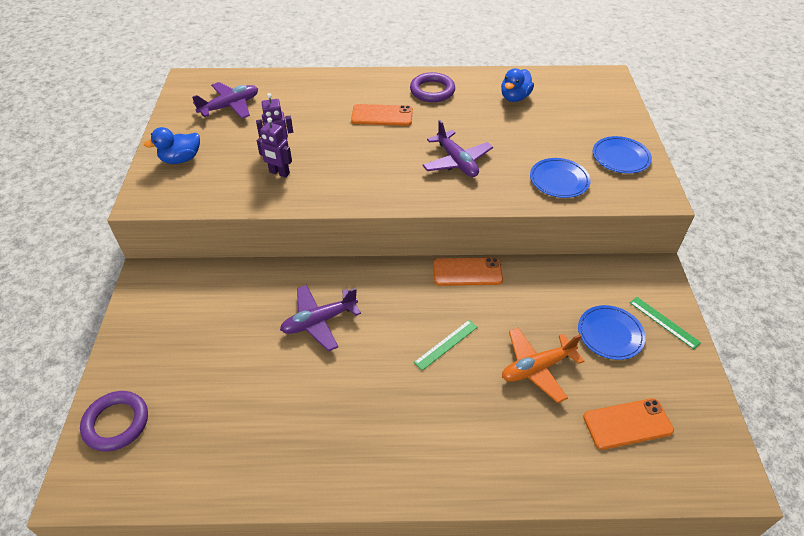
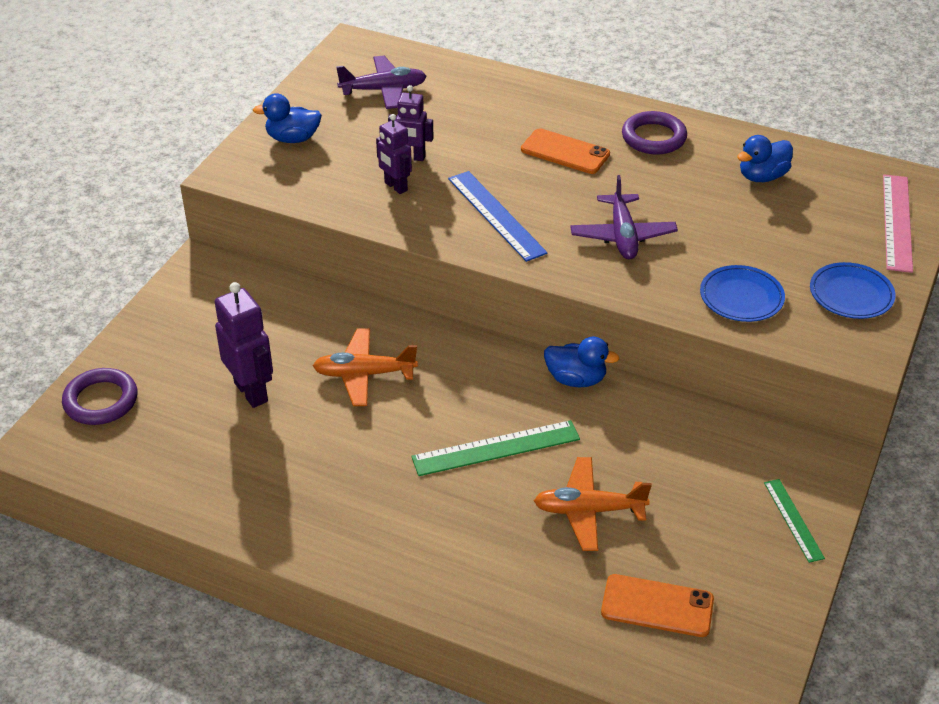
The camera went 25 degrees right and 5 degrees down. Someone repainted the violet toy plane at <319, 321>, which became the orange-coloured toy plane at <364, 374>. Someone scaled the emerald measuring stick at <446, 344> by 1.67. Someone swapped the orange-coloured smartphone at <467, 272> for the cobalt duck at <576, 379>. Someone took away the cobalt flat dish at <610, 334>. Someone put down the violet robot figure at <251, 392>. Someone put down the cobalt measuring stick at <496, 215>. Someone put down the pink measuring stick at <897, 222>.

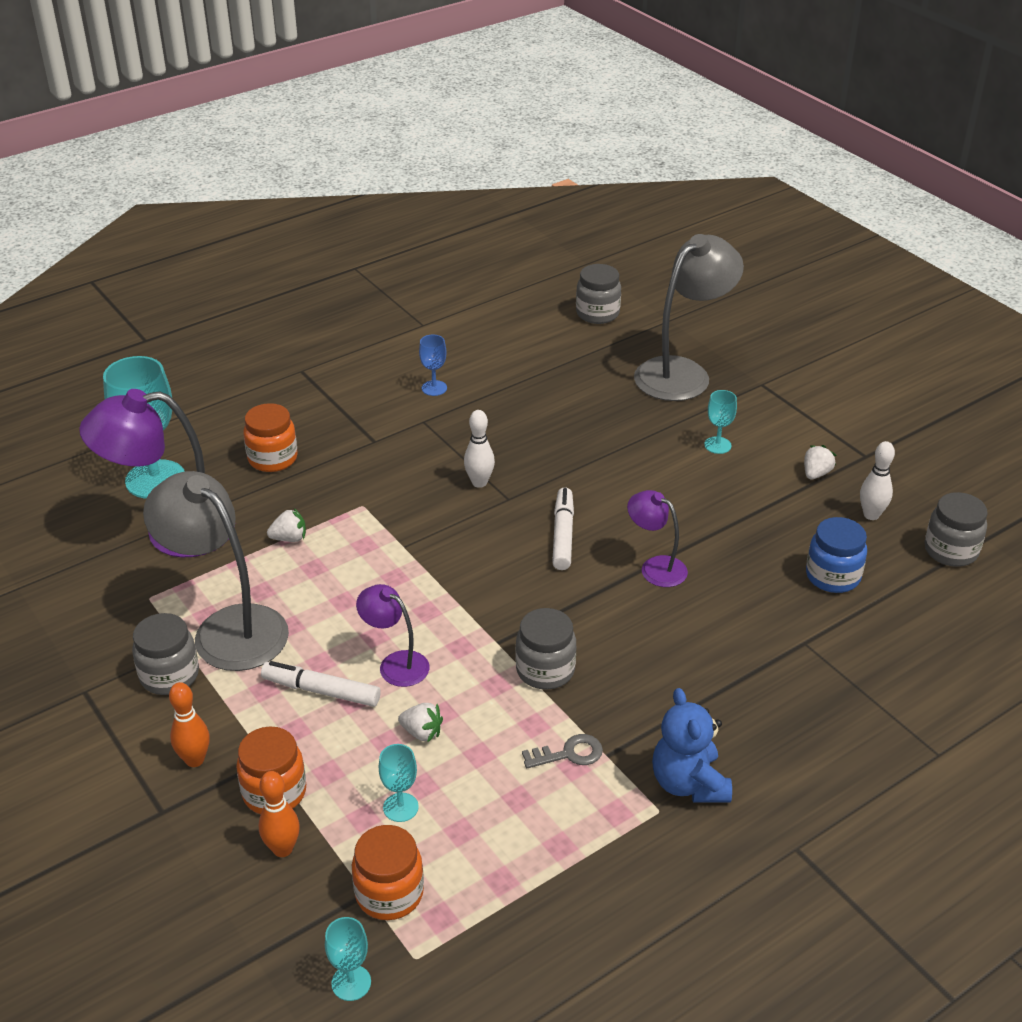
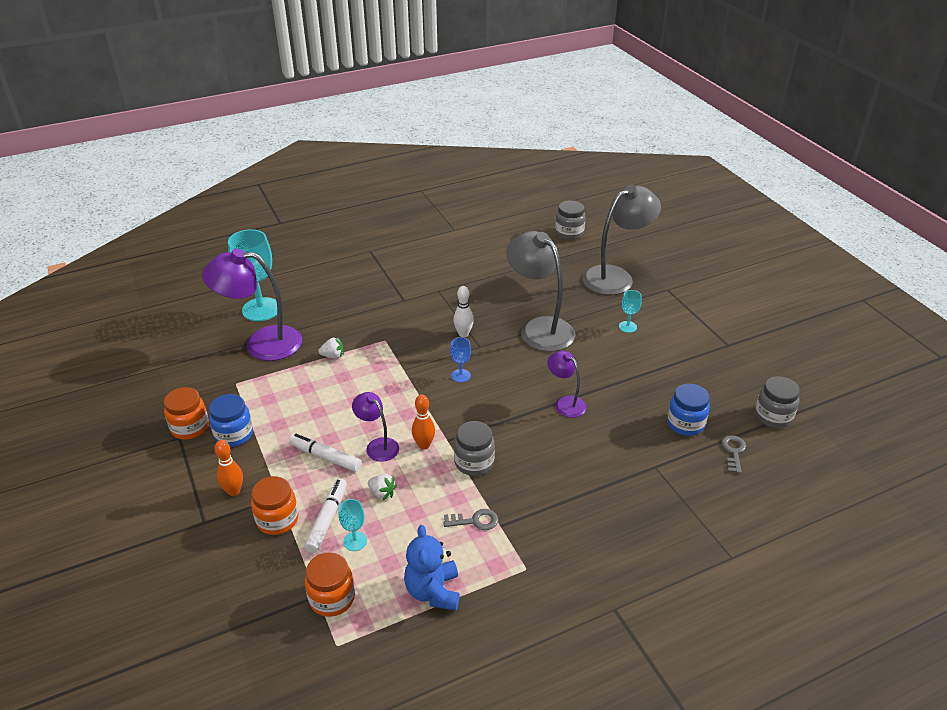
The camera went 10 degrees right and 0 degrees up. Someone repainted the ash-grey jam jar at <169, 676>, which became the cobalt jam jar at <234, 434>. Someone carried the ash-grey reading lamp from <228, 628> to <539, 328>. Someone carried the orange-coloured jam jar from <273, 459> to <190, 427>. Someone carried the orange-coloured tenpin from <282, 849> to <424, 445>. Someone took away the aqua chalice at <351, 983>. Someone carried the cobalt chalice from <434, 388> to <461, 375>. Someone carried the pure white marker pen from <562, 535> to <327, 519>. Someone carried the cobalt teddy from <688, 783> to <433, 591>. Someone took away the pure white toy strawberry at <816, 473>. Someone took away the pure white tenpin at <871, 515>. Someone put down the ash-grey key at <733, 452>.

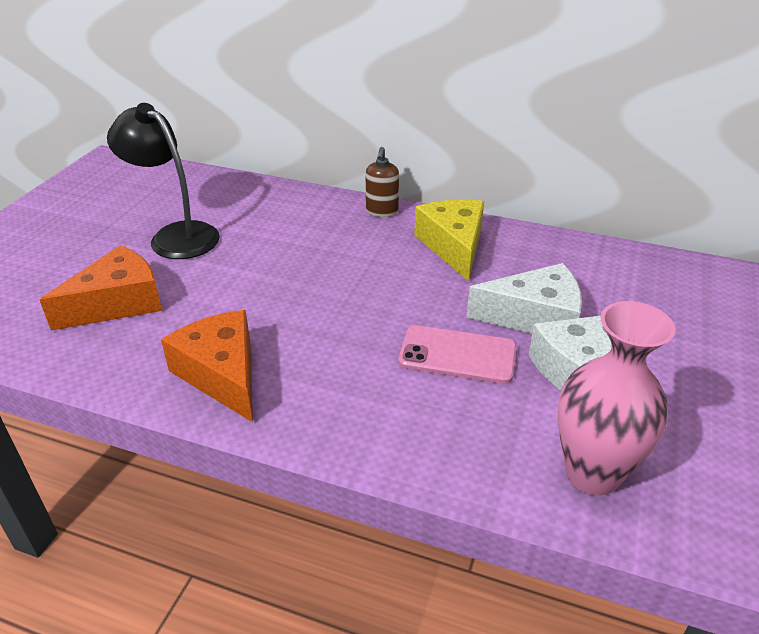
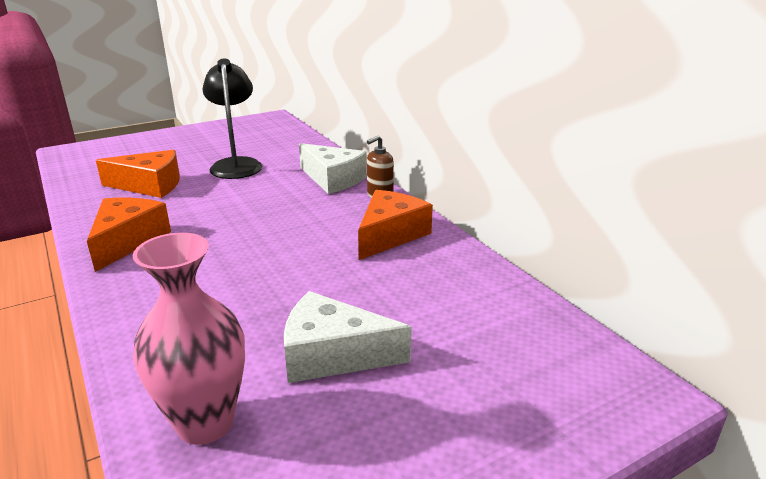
The camera went 40 degrees right and 10 degrees down. Someone took away the pink smartphone at <457, 355>. Someone repainted the bright yellow cheese at <453, 246>, which became the orange-coloured cheese at <390, 235>. Someone carried the pure white cheese from <535, 317> to <333, 179>.

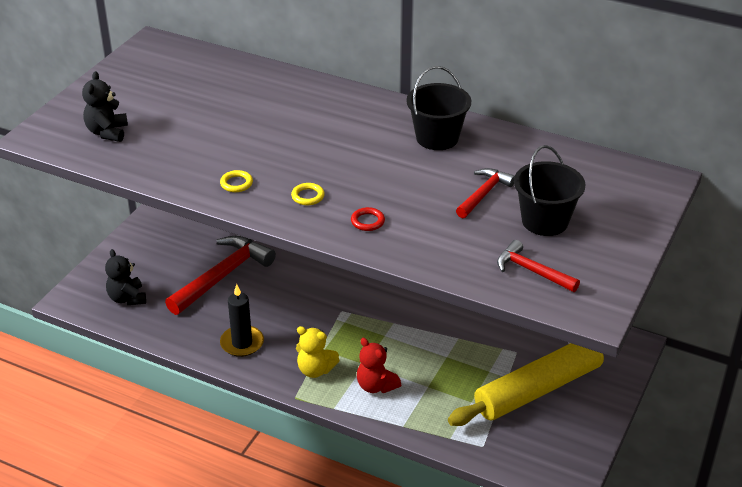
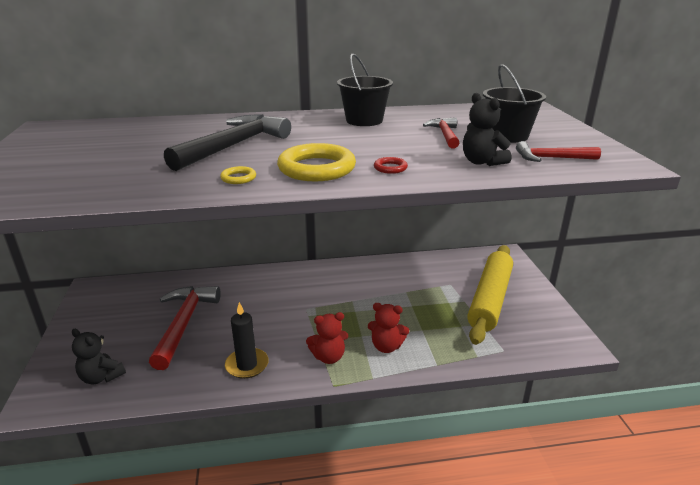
The camera went 35 degrees left and 10 degrees down. Someone carried the ebony teddy from <107, 132> to <482, 162>. Someone scaled the bright yellow hoop at <308, 196> by 2.30. Someone repainted the bright yellow teddy at <315, 370>, which became the scarlet teddy at <329, 357>. Someone put down the ebony hammer at <234, 146>.

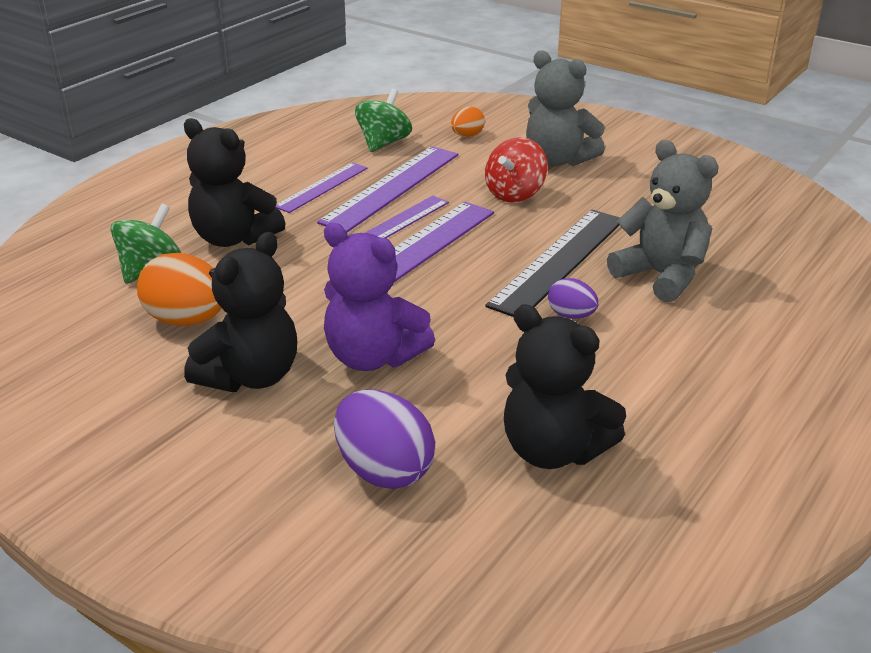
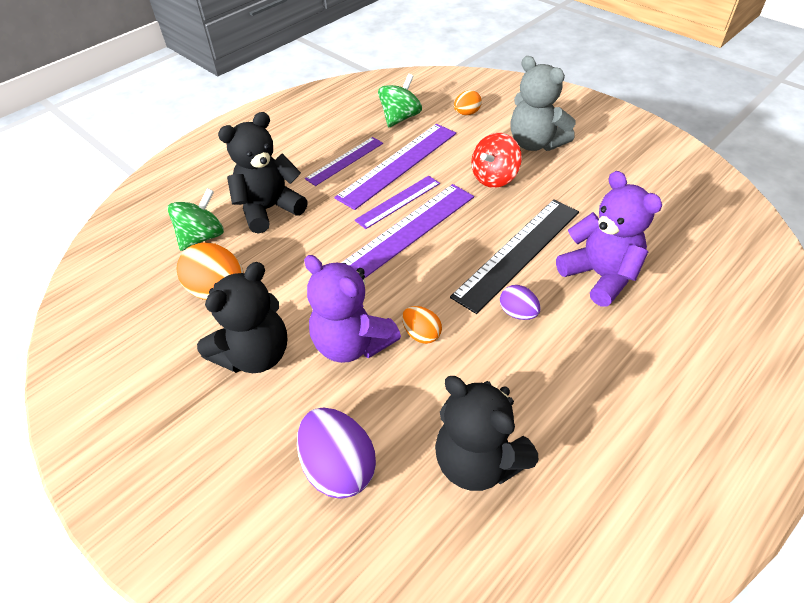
The camera went 10 degrees right and 15 degrees up. Someone rotated the ebony teddy at <234, 238> by 105 degrees clockwise. Someone repainted the ash-grey teddy at <661, 276>, which became the violet teddy at <599, 276>. Someone put down the orange-coloured toy egg at <421, 334>.

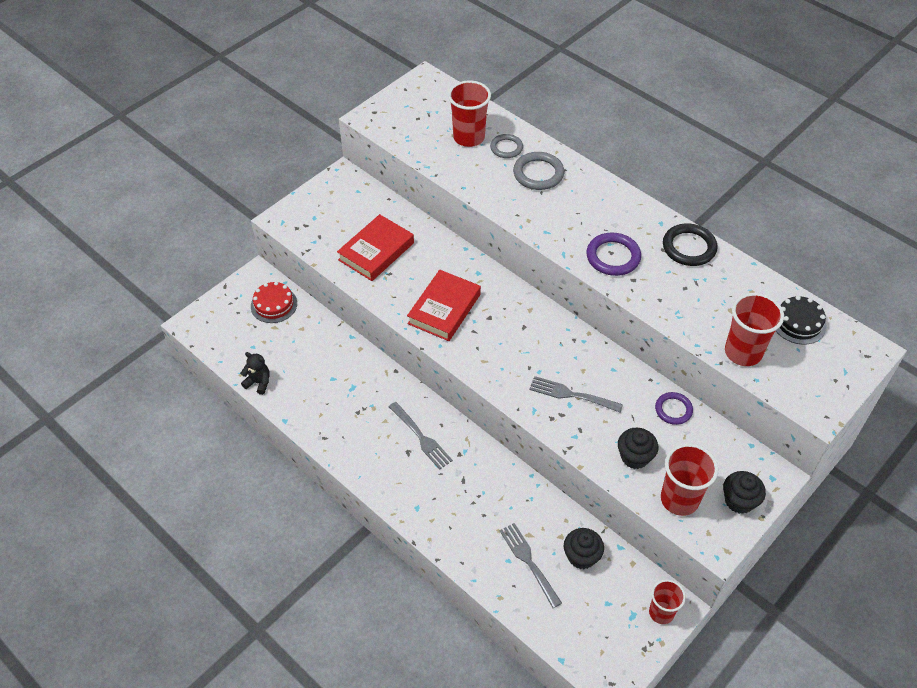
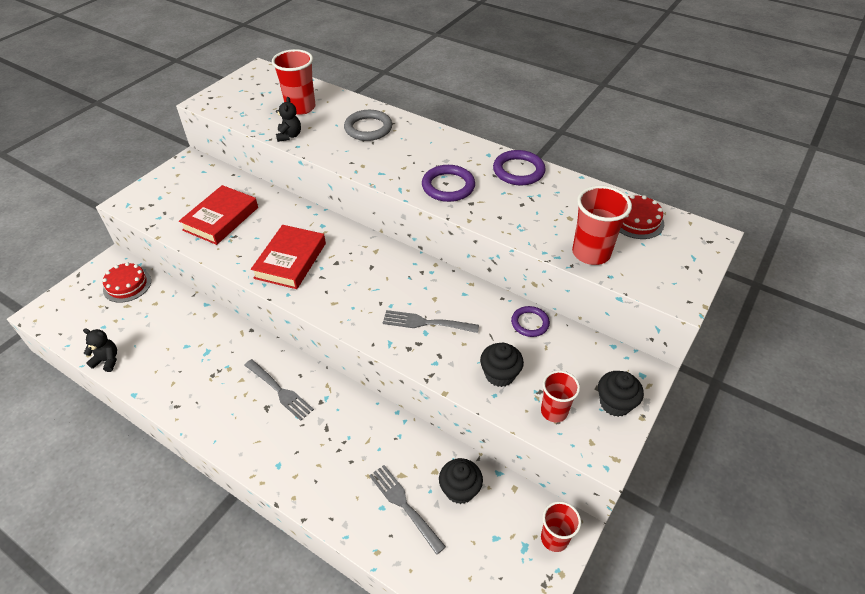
The camera went 10 degrees left and 5 degrees down. Someone took away the ash-grey hoop at <506, 148>. Someone scaled the scarlet cup at <679, 499> by 0.65. Someone repainted the ebony hoop at <689, 247>, which became the violet hoop at <518, 171>. Someone repainted the ebony layer cake at <798, 322>, which became the scarlet layer cake at <636, 221>. Someone put down the ebony teddy at <289, 136>.

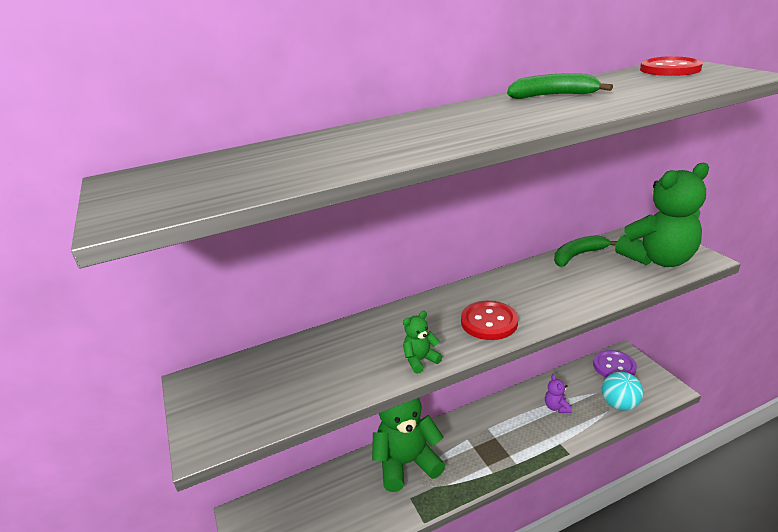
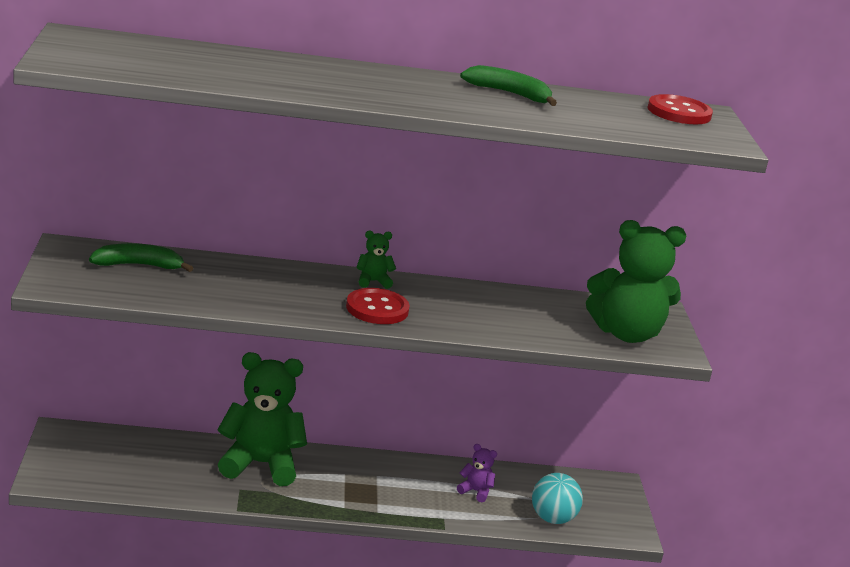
The camera went 15 degrees right and 5 degrees down. Someone carried the emerald teddy from <420, 360> to <373, 281>. Someone rotated the violet teddy at <556, 407> by 105 degrees clockwise. Someone carried the emerald banana fruit from <578, 255> to <138, 265>. Someone took away the violet shirt button at <614, 366>.

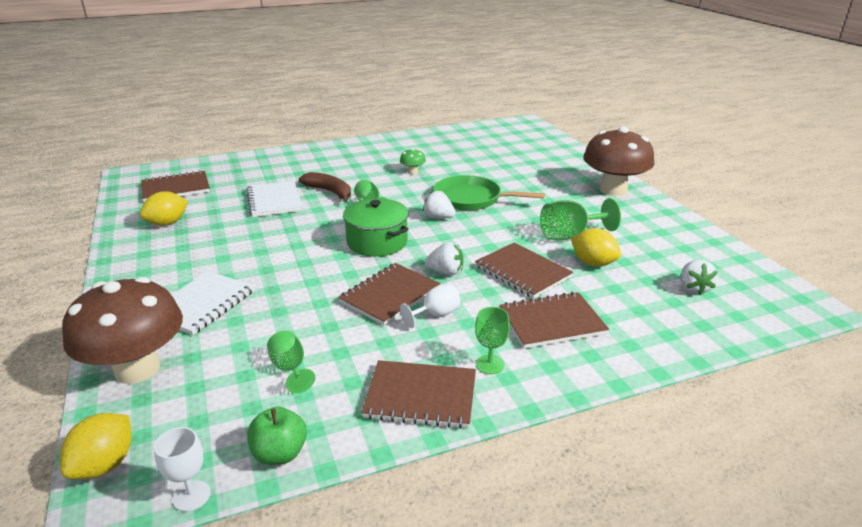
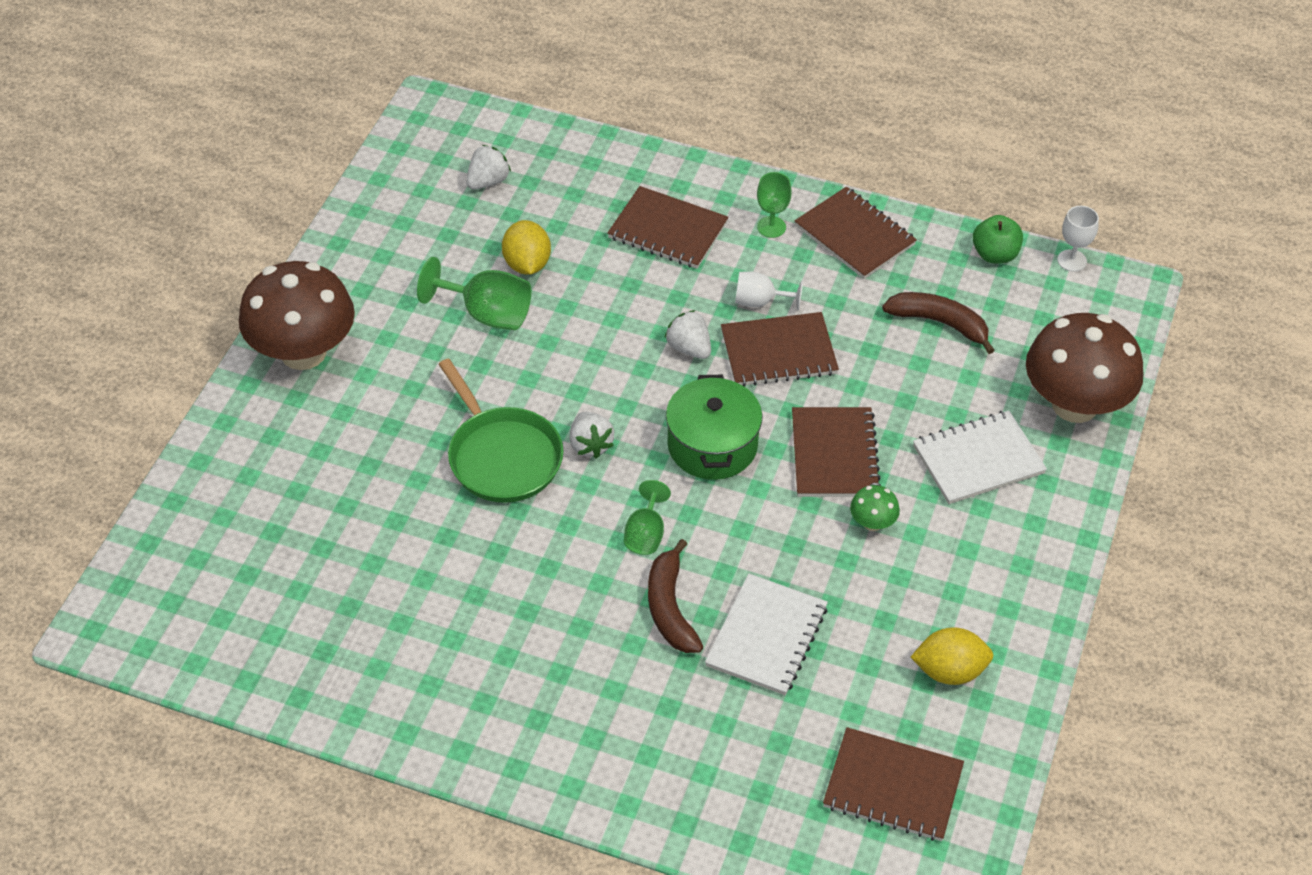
The camera went 140 degrees left and 20 degrees up. Someone took away the bright yellow lemon at <105, 465>. Someone swapped the emerald chalice at <290, 369> for the russet banana fruit at <940, 323>. Someone carried the emerald toadstool from <412, 172> to <872, 523>. Someone carried the russet notebook from <522, 272> to <834, 454>.

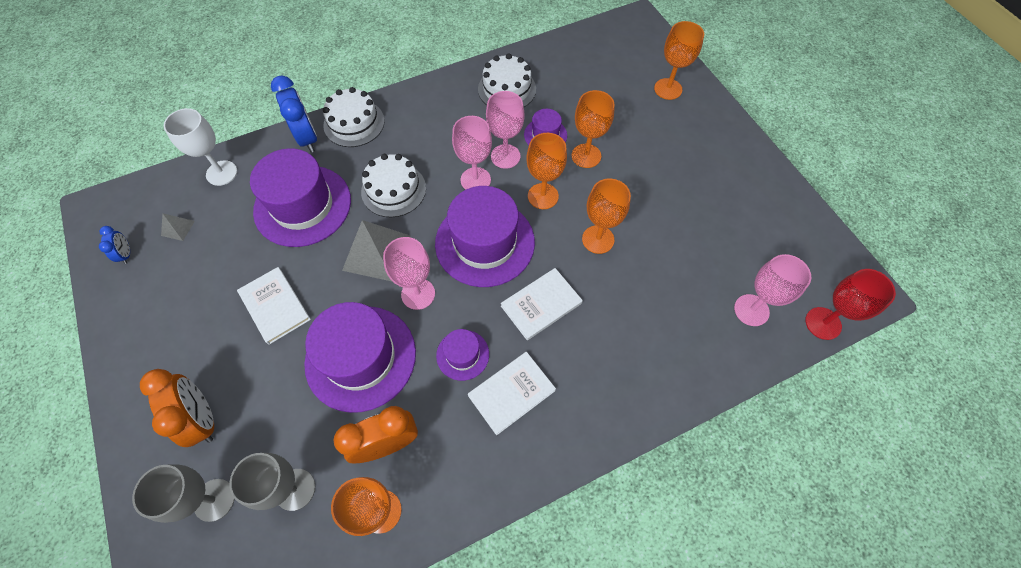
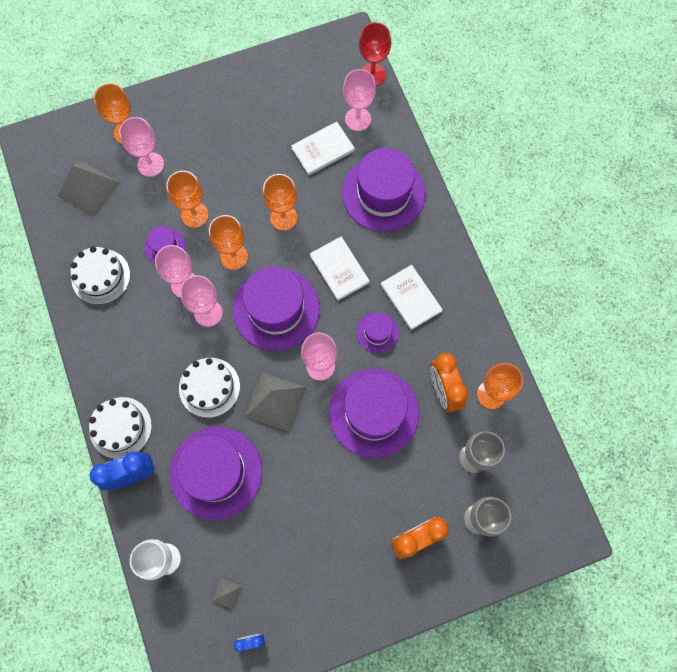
The camera went 85 degrees left and 10 degrees up. Someone carried the pure white book from <275, 306> to <323, 150>. Someone put down the ash-grey pyramid shape at <89, 189>. Someone put down the pink chalice at <150, 164>. Someone put down the violet tall hat at <383, 193>.

